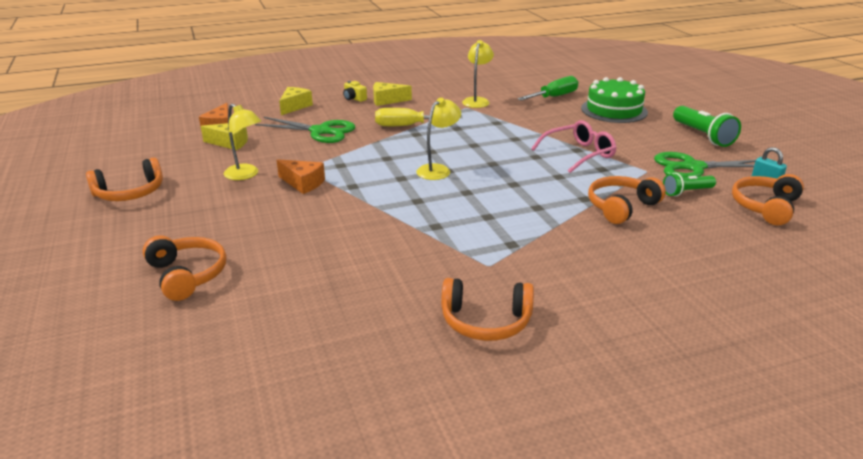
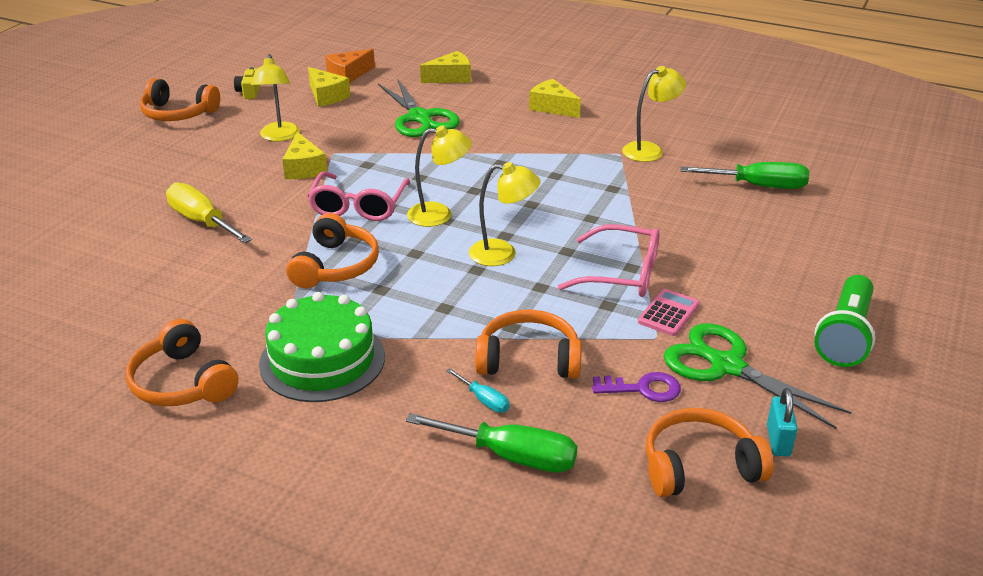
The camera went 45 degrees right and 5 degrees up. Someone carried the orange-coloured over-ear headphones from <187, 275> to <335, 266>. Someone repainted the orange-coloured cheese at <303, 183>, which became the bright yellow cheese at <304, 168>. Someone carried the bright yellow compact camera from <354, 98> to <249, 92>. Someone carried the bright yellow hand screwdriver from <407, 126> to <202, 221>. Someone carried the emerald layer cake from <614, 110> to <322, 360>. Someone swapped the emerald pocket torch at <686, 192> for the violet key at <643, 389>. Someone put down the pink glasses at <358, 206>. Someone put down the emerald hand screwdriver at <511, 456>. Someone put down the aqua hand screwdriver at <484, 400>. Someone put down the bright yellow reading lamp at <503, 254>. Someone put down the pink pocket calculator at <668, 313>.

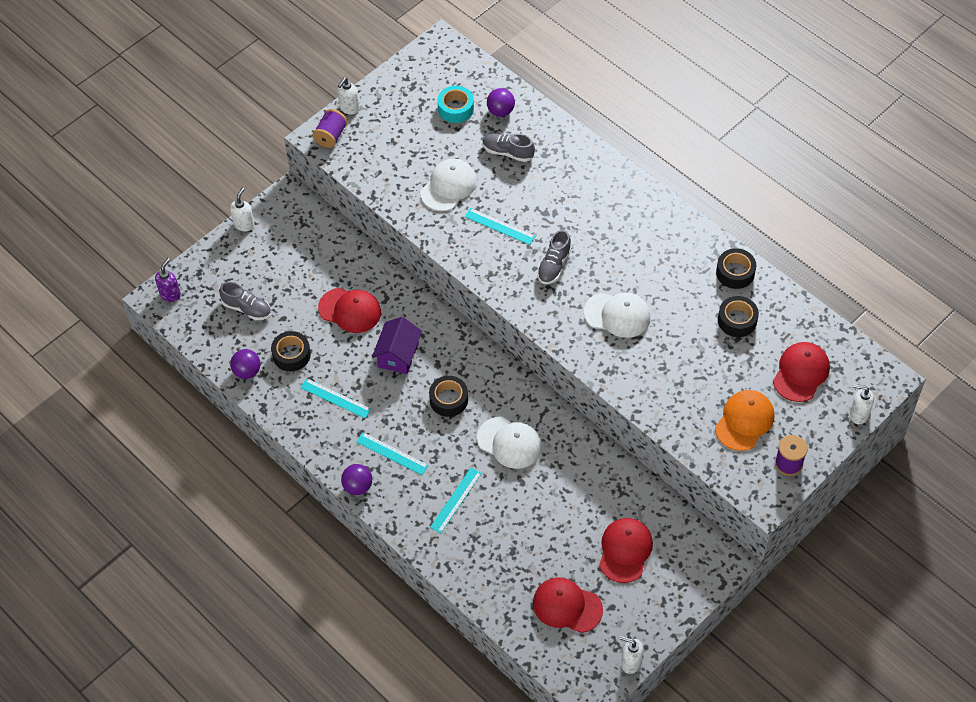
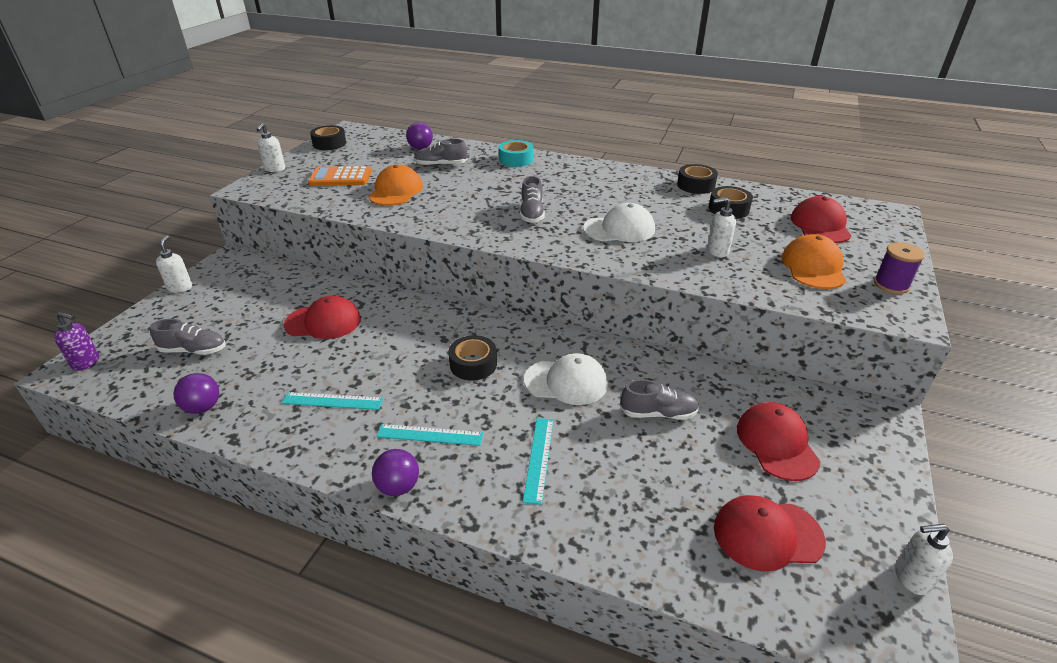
The camera went 25 degrees left and 20 degrees down. Someone rotated the violet pump bottle at <170, 294> by 105 degrees clockwise. Someone carried the ebony roll of tape from <291, 355> to <329, 144>. Someone took away the violet spool at <331, 136>. Someone took away the violet toy house at <398, 355>. Someone repainted the pure white cap at <448, 186>, which became the orange-coloured cap at <396, 191>. Someone carried the aqua roll of tape from <455, 108> to <516, 159>. Someone took away the aqua measuring stick at <500, 226>. Someone carried the pure white pump bottle from <858, 414> to <717, 251>. Someone put down the orange-coloured pocket calculator at <340, 177>. Someone put down the ash-grey shoe at <658, 413>.

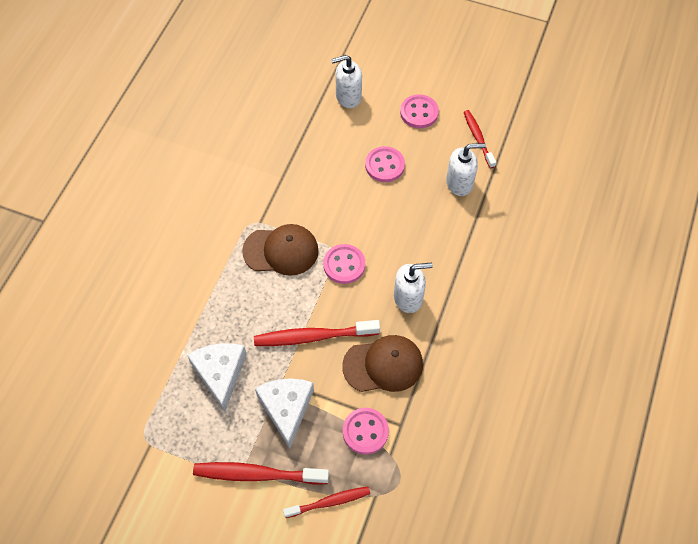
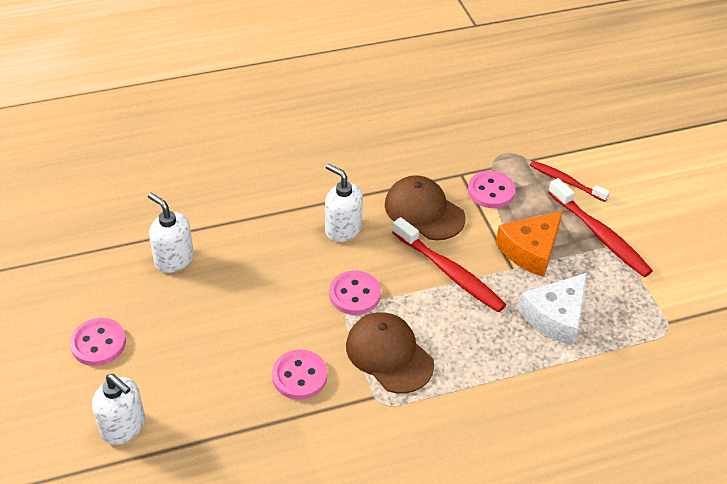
The camera went 130 degrees left and 15 degrees down. Someone repainted the pure white cheese at <286, 408>, which became the orange-coloured cheese at <530, 250>. Someone carried the pink shirt button from <384, 165> to <299, 376>. Someone took away the scarlet tooth brush at <478, 138>.

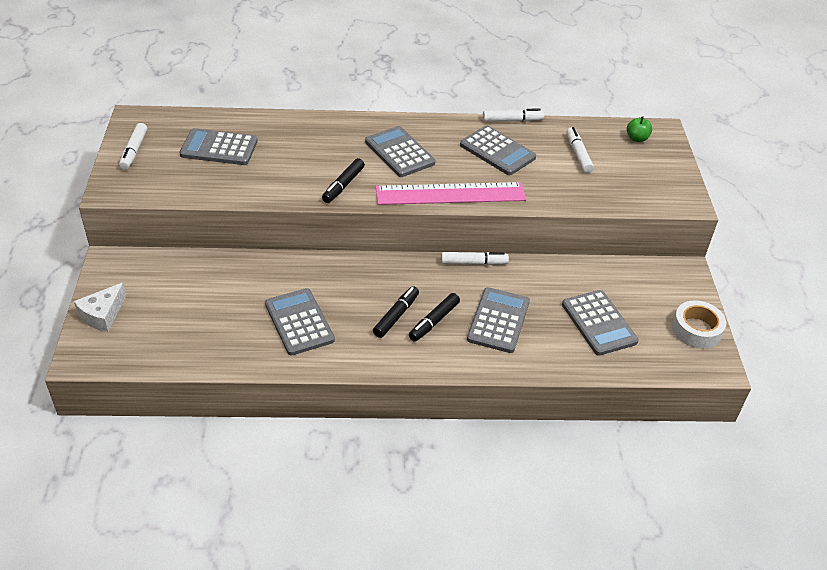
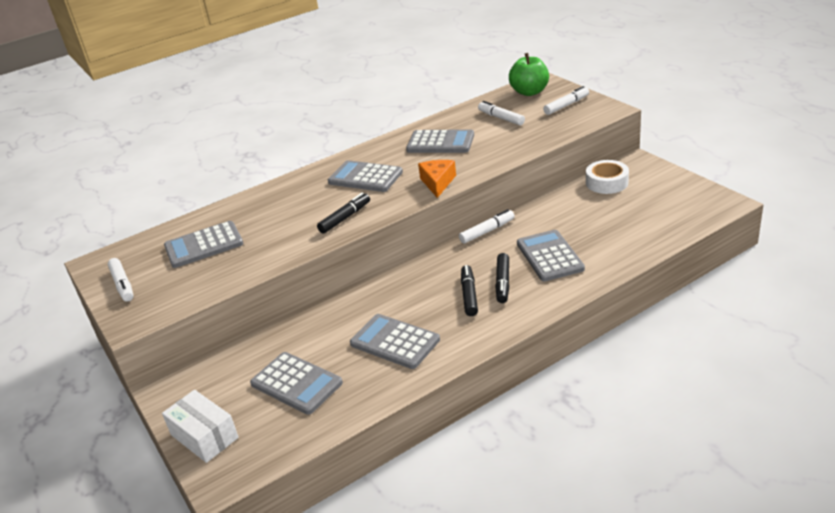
The camera went 25 degrees left and 10 degrees down. Someone swapped the pure white cheese at <102, 315> for the pure white package at <204, 436>. Someone rotated the ebony marker pen at <343, 185> by 135 degrees counterclockwise. Someone swapped the pink measuring stick at <450, 194> for the orange-coloured cheese at <437, 183>. Someone carried the pure white marker pen from <512, 120> to <566, 105>. Someone carried the ash-grey pocket calculator from <599, 323> to <296, 383>. Someone scaled the emerald apple at <637, 138> by 1.81. Someone carried the pure white roll of tape from <696, 330> to <607, 182>.

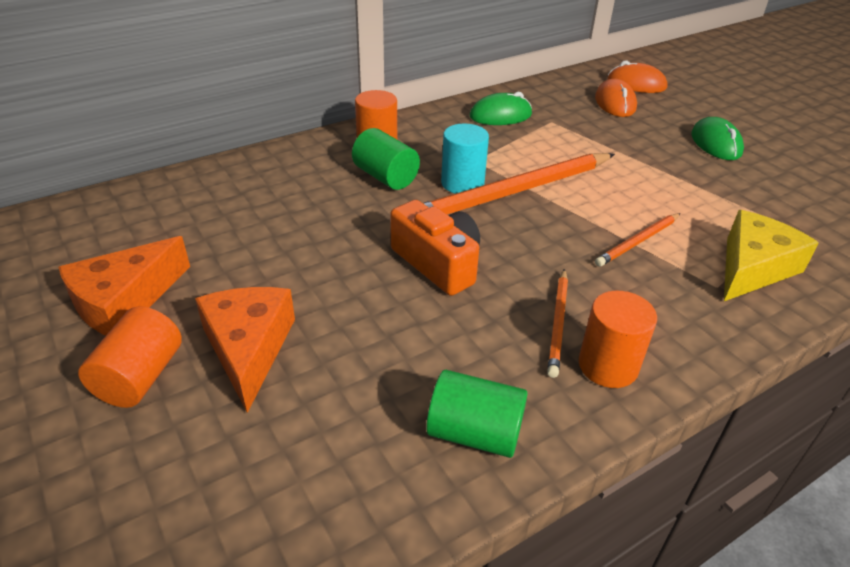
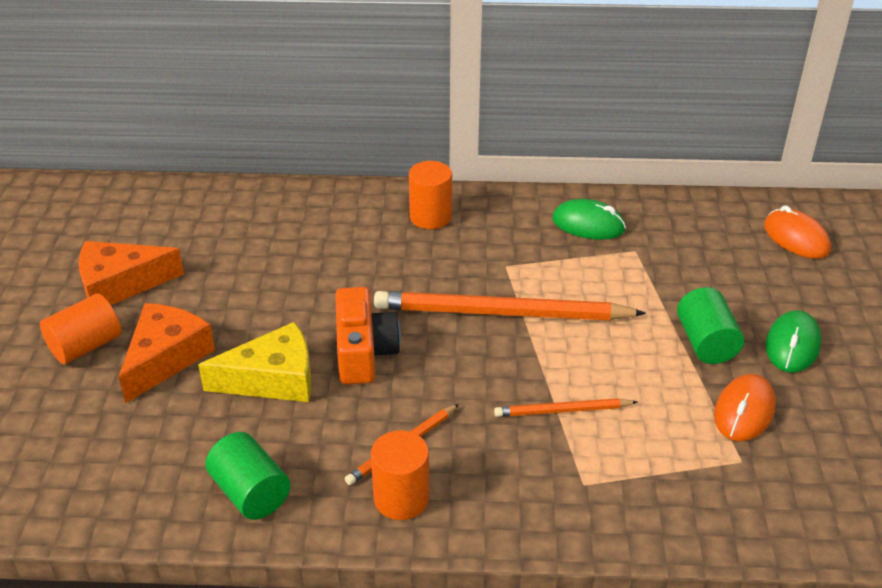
The camera went 35 degrees right and 0 degrees up. Someone carried the emerald solid cylinder from <385, 177> to <706, 343>. Someone took away the aqua solid cylinder at <462, 183>. Someone carried the orange-coloured PC mouse from <615, 103> to <744, 411>. Someone carried the bright yellow cheese from <752, 268> to <273, 379>.

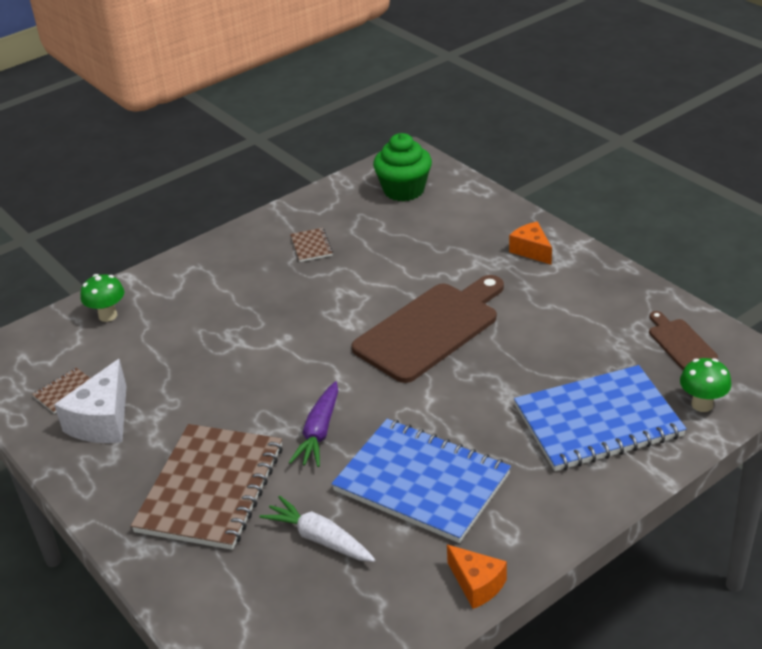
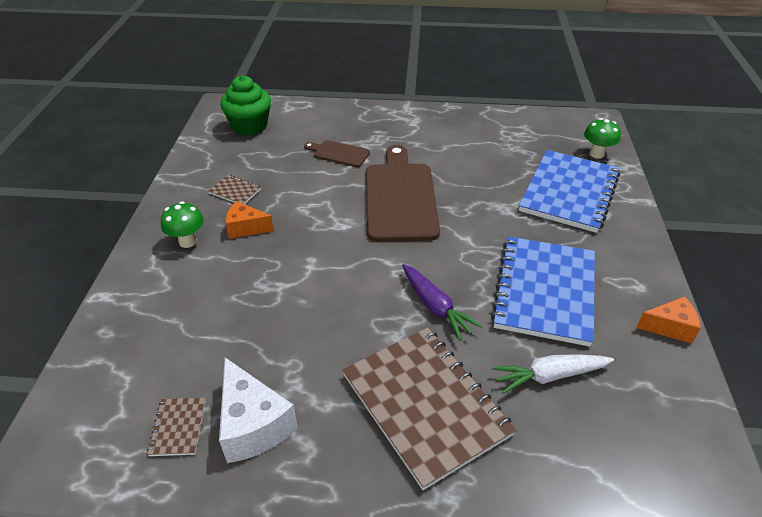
The camera went 50 degrees left and 5 degrees up. Someone carried the emerald toadstool from <108, 315> to <188, 241>. Someone rotated the cobalt notebook at <421, 482> by 60 degrees counterclockwise. Someone carried the orange-coloured cheese from <531, 251> to <246, 228>. Someone carried the russet cutting board from <680, 342> to <339, 153>.

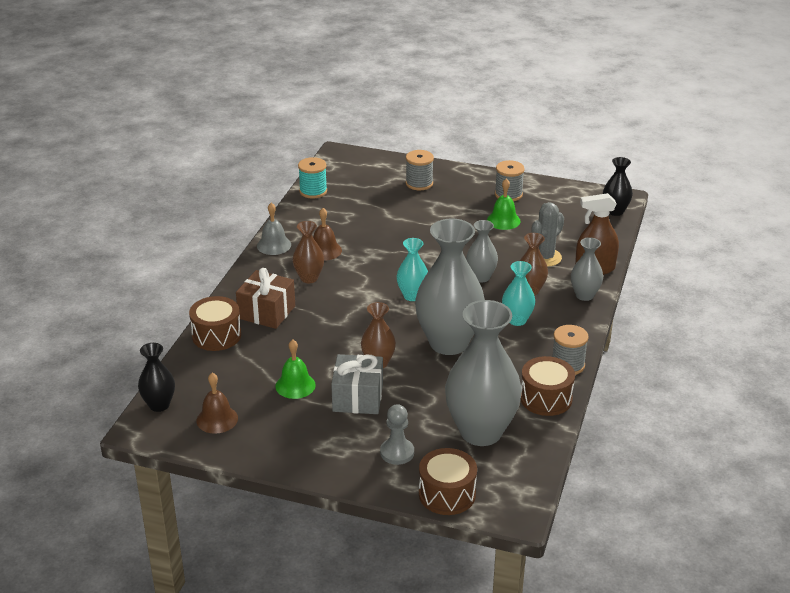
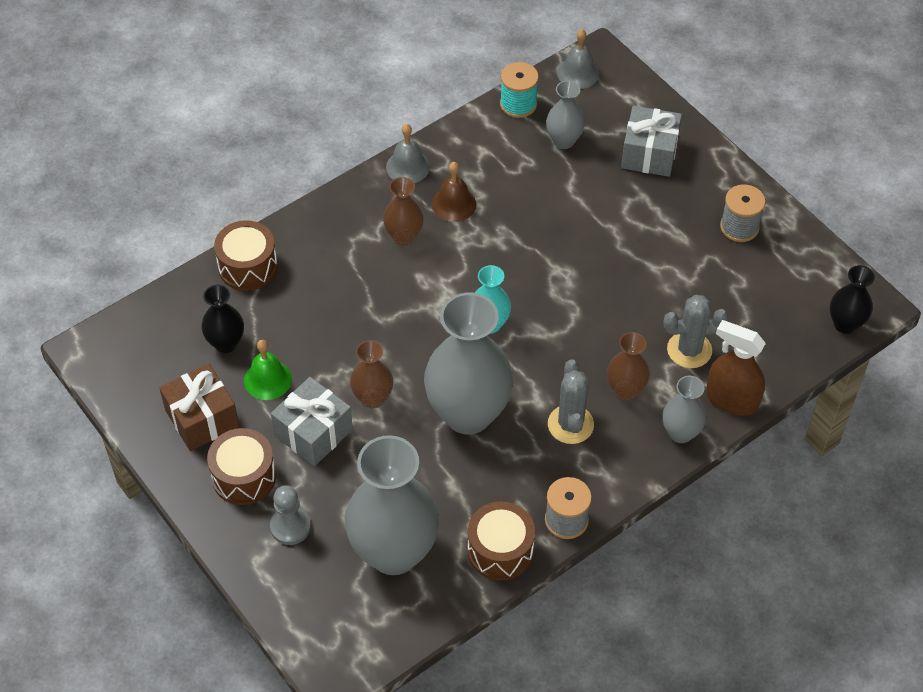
The camera went 35 degrees right and 20 degrees up. Someone carried the ebony tall vase from <159, 405> to <226, 343>. Someone took away the russet bell at <217, 419>. Someone carried the russet gift from <266, 312> to <202, 418>. Someone swapped the ash-grey spool at <419, 183> for the ash-grey gift at <649, 154>. Someone carried the russet toy drum from <447, 494> to <244, 476>. Someone carried the ash-grey tall vase from <481, 277> to <564, 141>. Someone took away the emerald bell at <503, 220>. Someone swapped the aqua tall vase at <517, 320> for the ash-grey saguaro cactus at <570, 424>. Someone put down the ash-grey bell at <578, 73>.

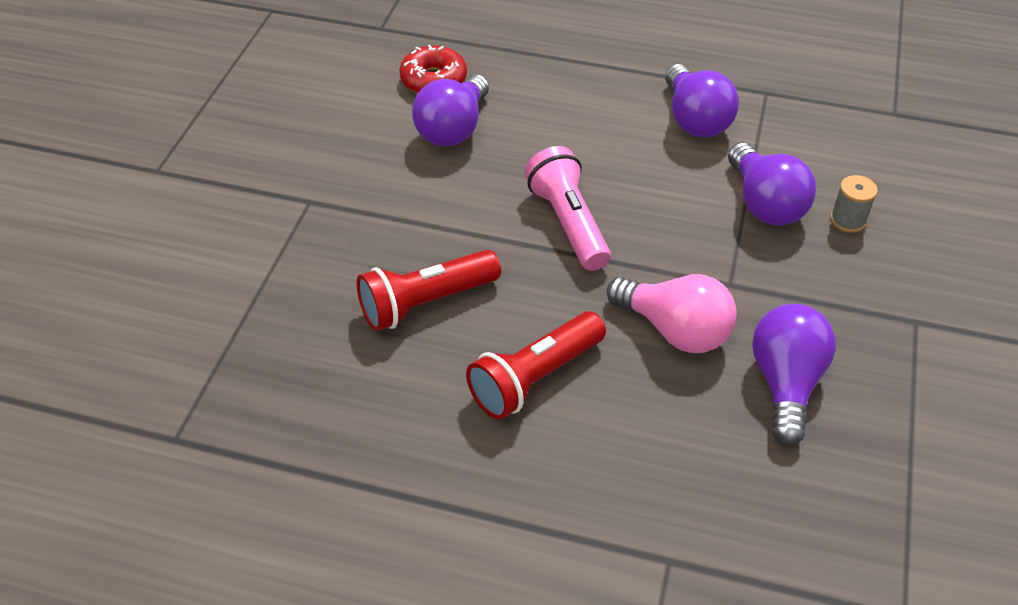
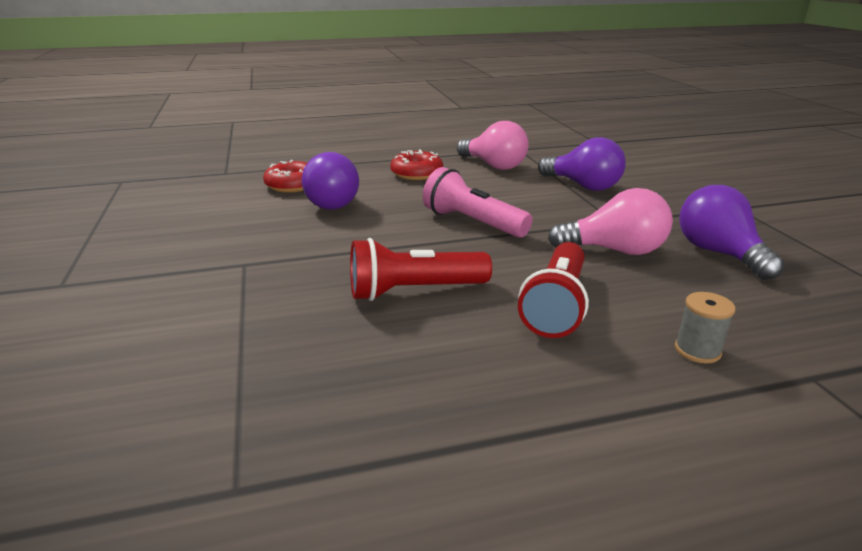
The camera went 30 degrees left and 20 degrees down. Someone rotated the scarlet pocket torch at <426, 303> by 45 degrees clockwise. Someone repainted the violet light bulb at <695, 120>, which became the pink light bulb at <494, 165>. Someone carried the ash-grey spool from <848, 220> to <697, 350>. Someone put down the scarlet glazed donut at <416, 174>.

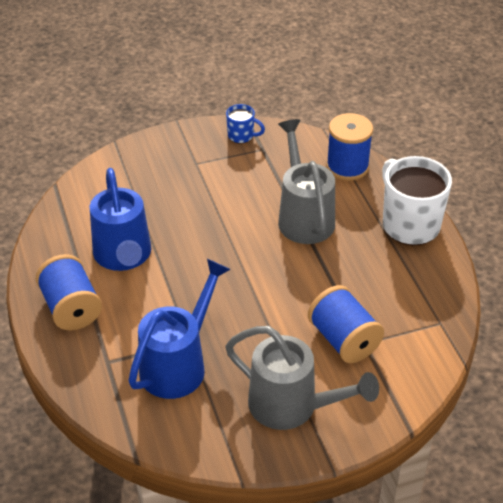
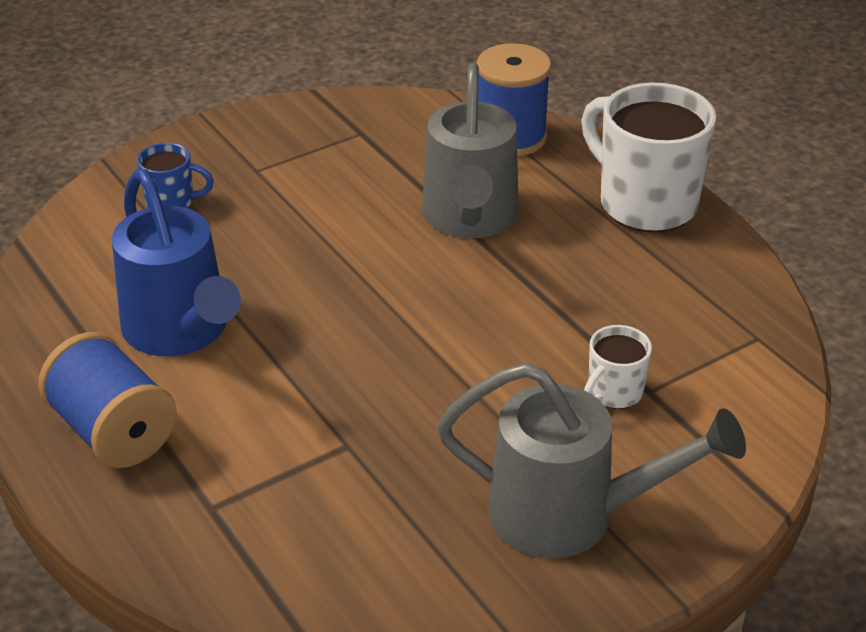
The camera went 15 degrees left and 5 degrees down. Someone took away the cobalt watering can at <179, 364>. Someone carried the cobalt coffee mug from <241, 136> to <172, 202>. Someone rotated the ash-grey watering can at <304, 216> by 150 degrees counterclockwise. Someone swapped the cobalt spool at <344, 340> for the pure white coffee mug at <613, 393>.

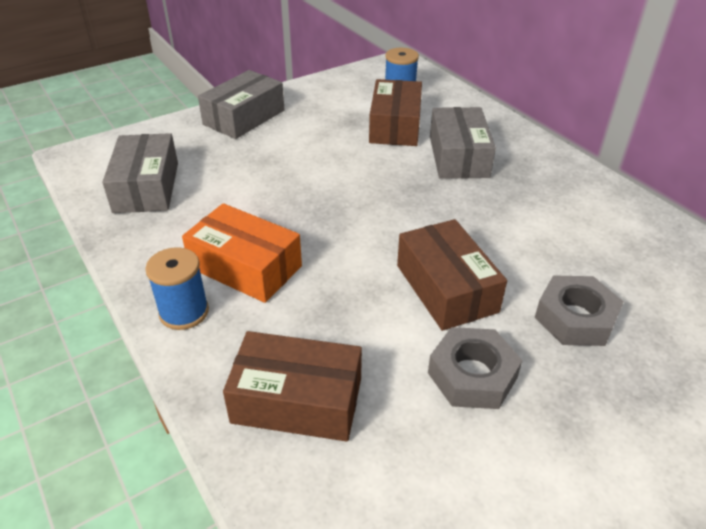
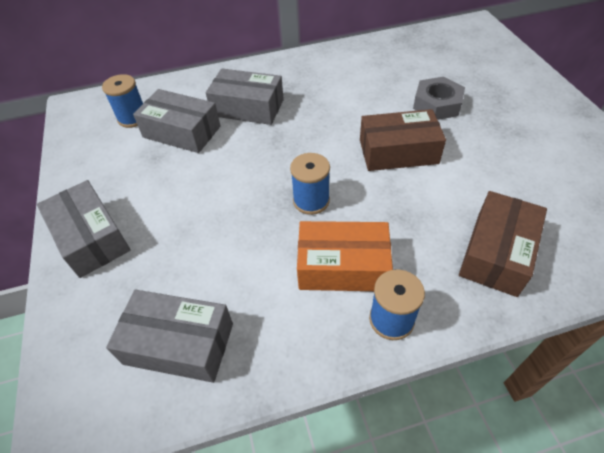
The camera went 70 degrees left and 10 degrees up. Someone rotated the orange-coloured package at <245, 267> by 45 degrees clockwise. Someone repainted the russet package at <395, 126>, which became the ash-grey package at <182, 132>. Someone took away the ash-grey hex nut at <472, 375>. Someone put down the cobalt spool at <311, 201>.

